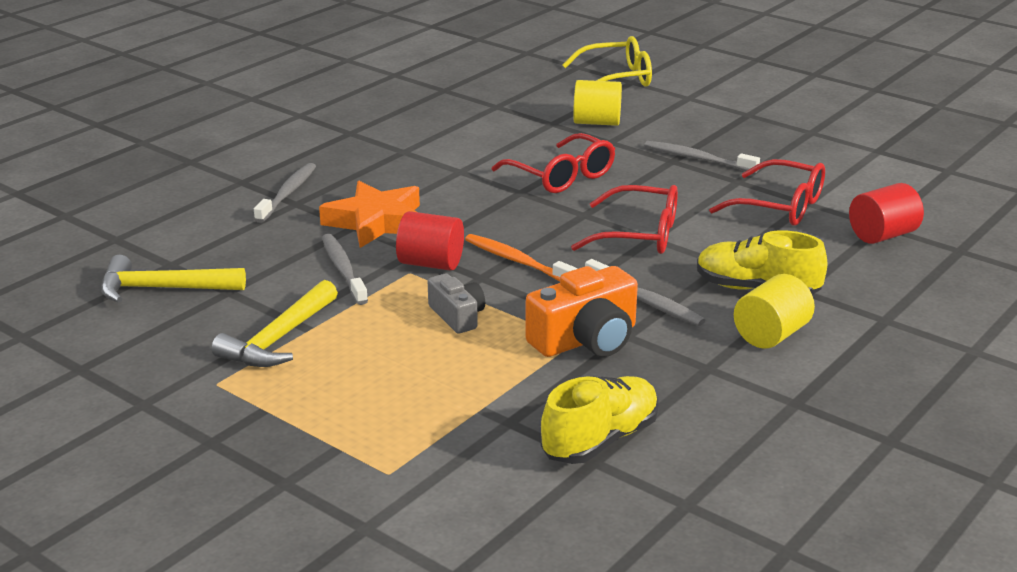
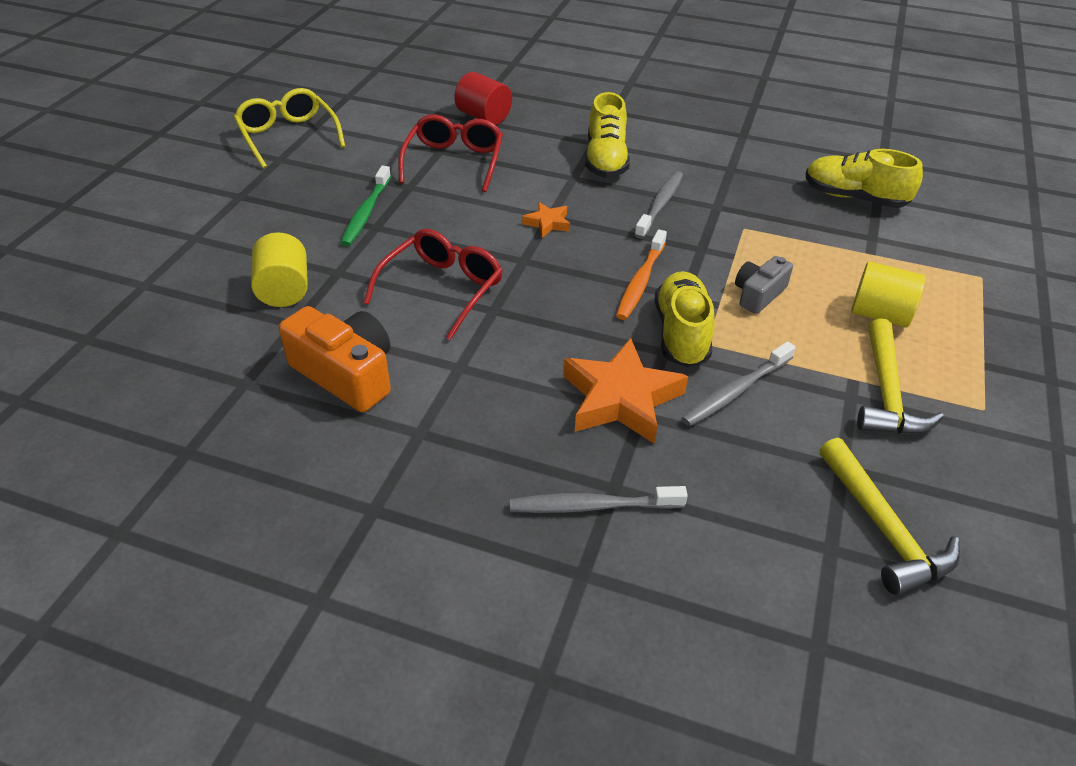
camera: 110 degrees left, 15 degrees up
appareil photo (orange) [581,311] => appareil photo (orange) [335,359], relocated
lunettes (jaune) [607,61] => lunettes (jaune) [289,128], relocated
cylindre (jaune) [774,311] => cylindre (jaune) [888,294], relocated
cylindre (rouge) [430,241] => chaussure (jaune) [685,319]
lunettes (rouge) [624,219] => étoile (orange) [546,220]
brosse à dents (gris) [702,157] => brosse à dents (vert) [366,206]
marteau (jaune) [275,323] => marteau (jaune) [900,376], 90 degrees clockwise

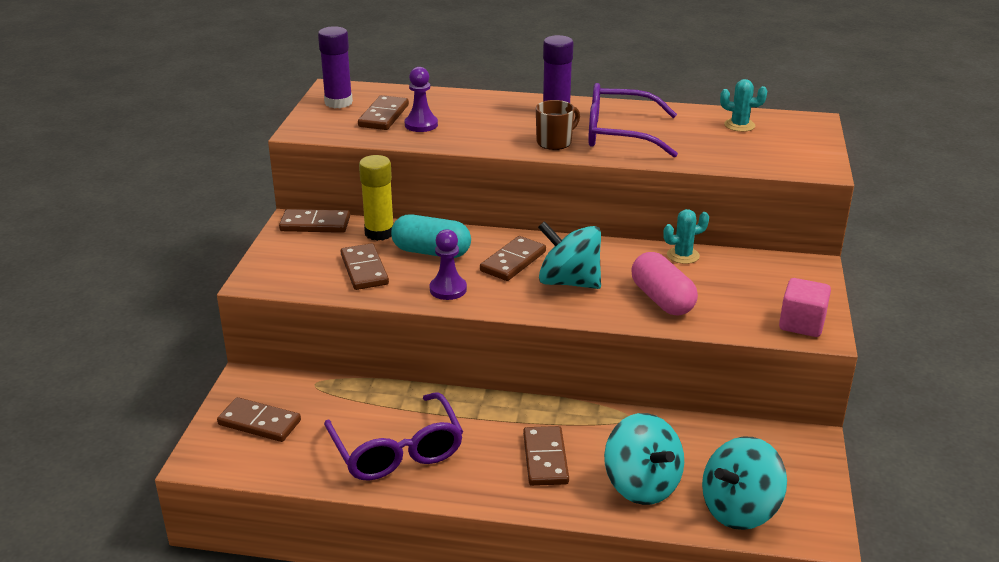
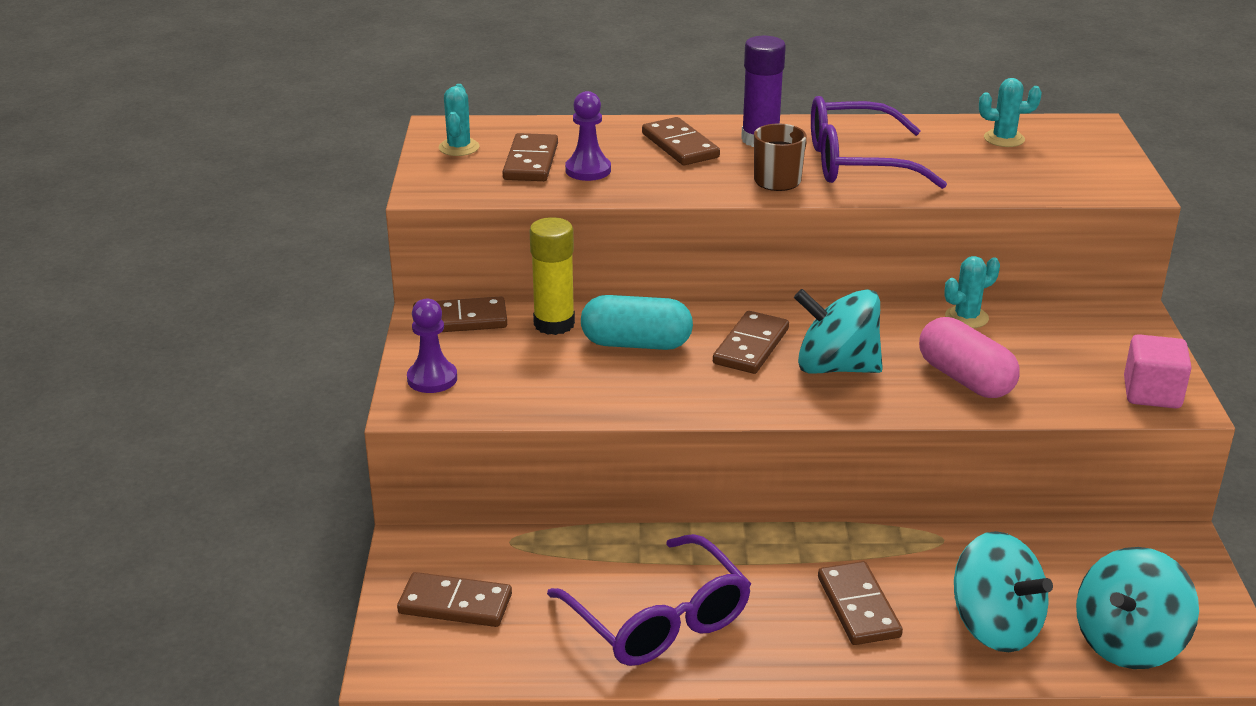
camera: 10 degrees left, 0 degrees up
domino (marron) [365,266] => domino (marron) [681,141], relocated
pion (violet) [448,264] => pion (violet) [432,346], relocated
bâton de colle (violet) [335,67] => cactus (turquoise) [459,120]

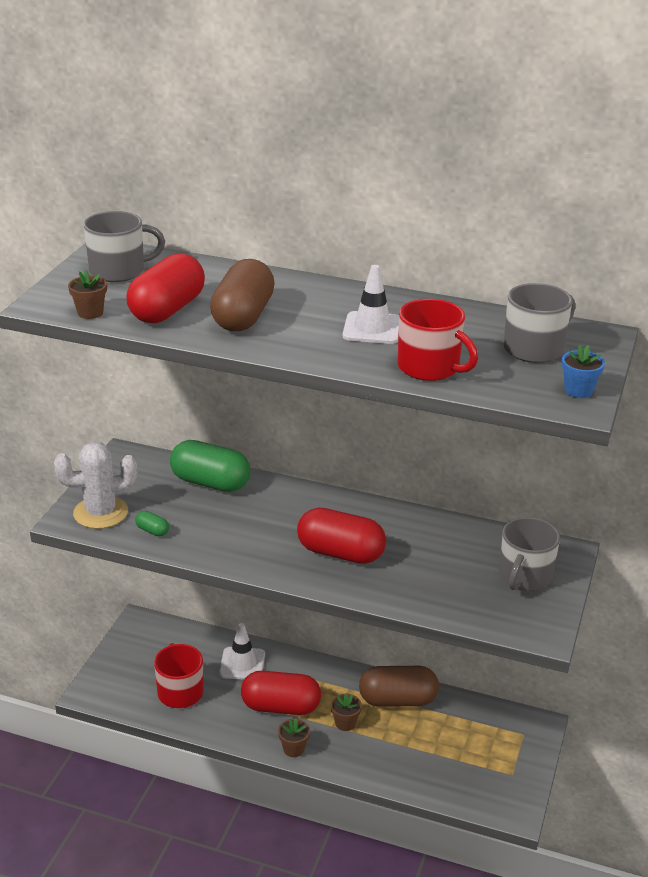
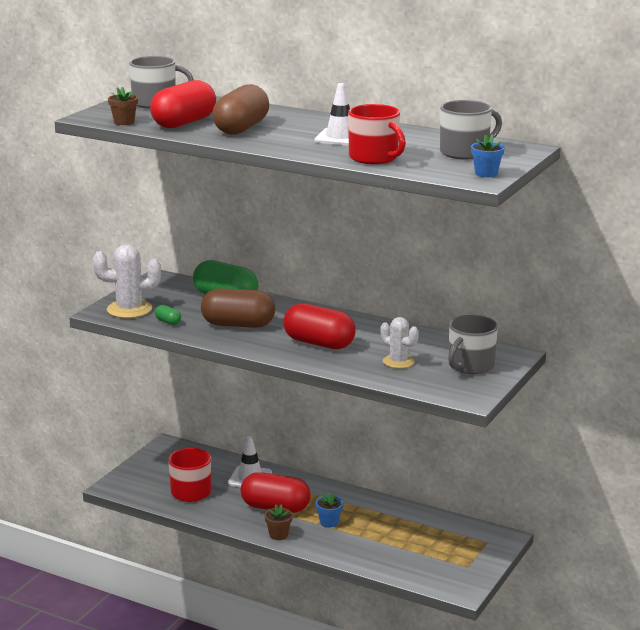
camera: 10 degrees right, 10 degrees down
nothing => cactus (blanc) [399,343]
gélule (marron) [399,686] => gélule (marron) [238,308], relocated
pot de fleurs (marron) [346,712] => pot de fleurs (bleu) [329,510]

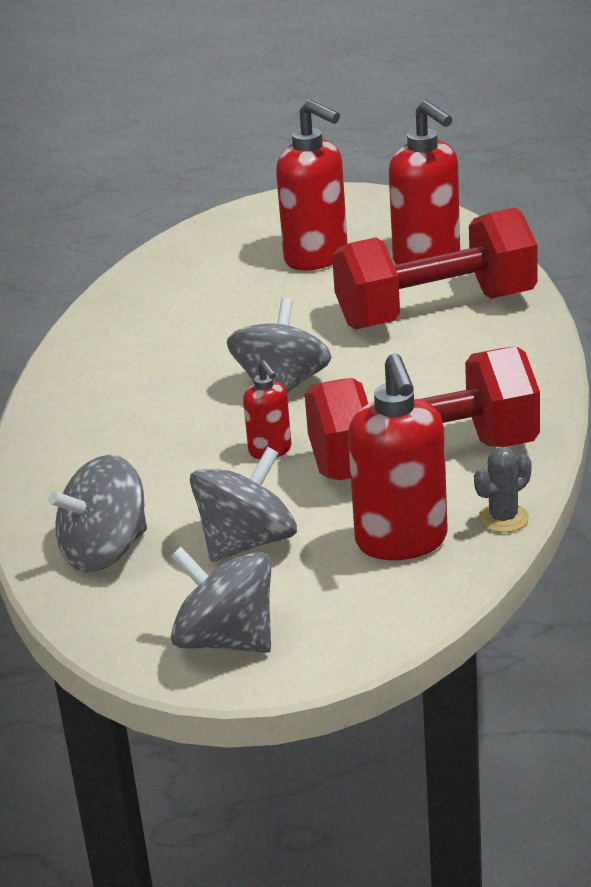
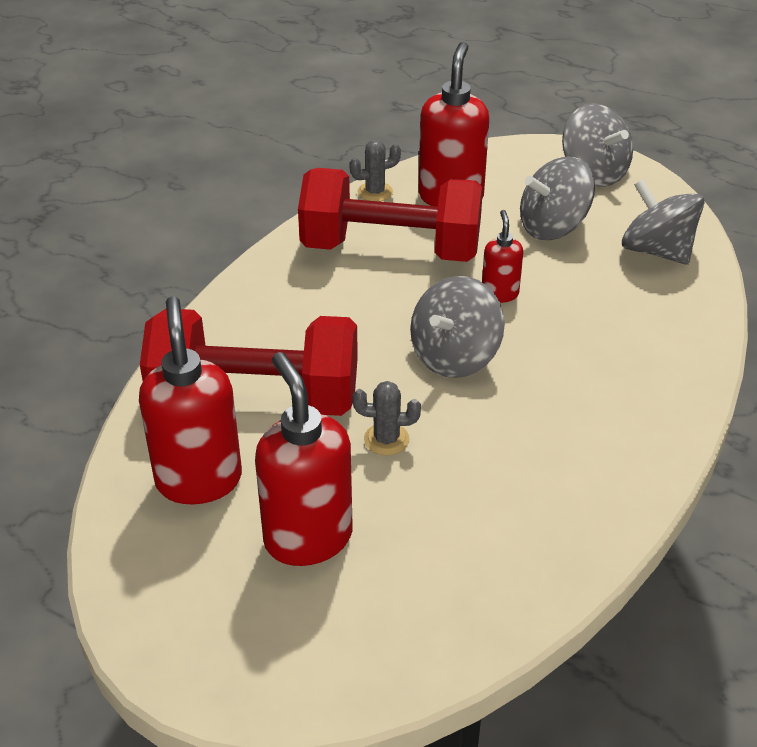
camera: 160 degrees left, 10 degrees up
nothing => cactus (gris) [387,418]
toupie (gris) [97,513] => toupie (gris) [663,222], 120 degrees counterclockwise

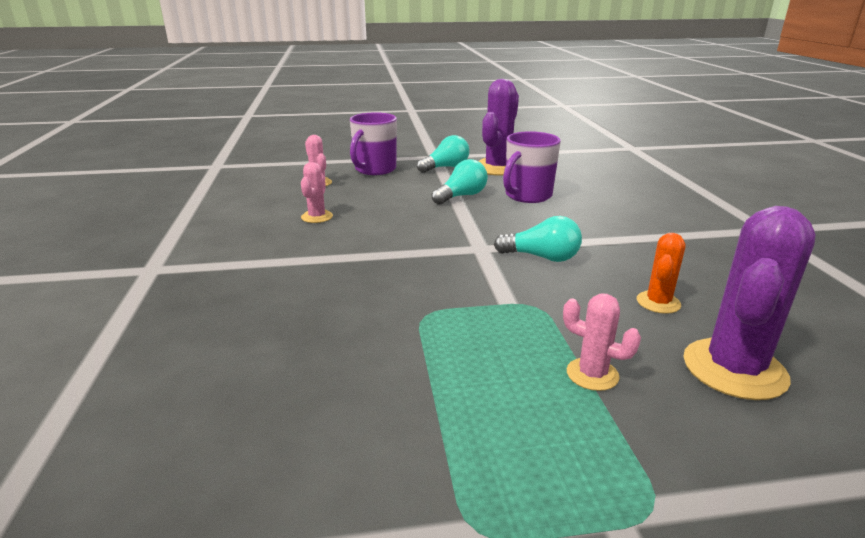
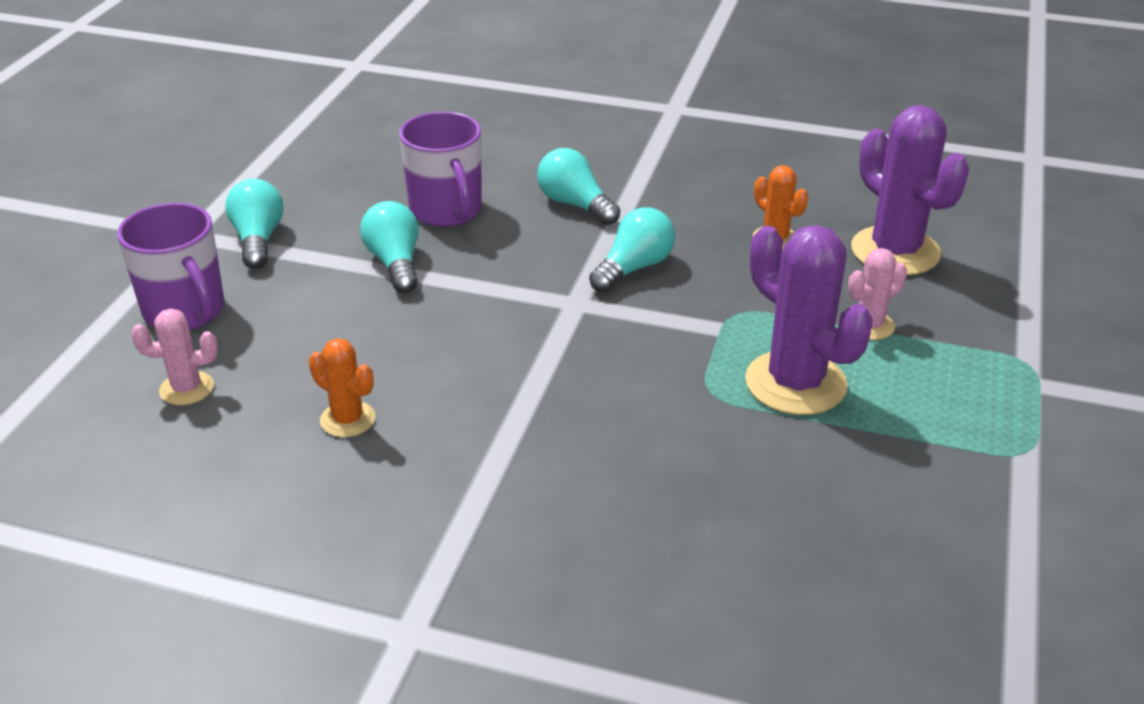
camera: 65 degrees left, 10 degrees up
nothing => ampoule (turquoise) [578,186]
cactus (violet) [499,127] => cactus (violet) [809,320], relocated
cactus (rose) [317,192] => cactus (orange) [342,387]

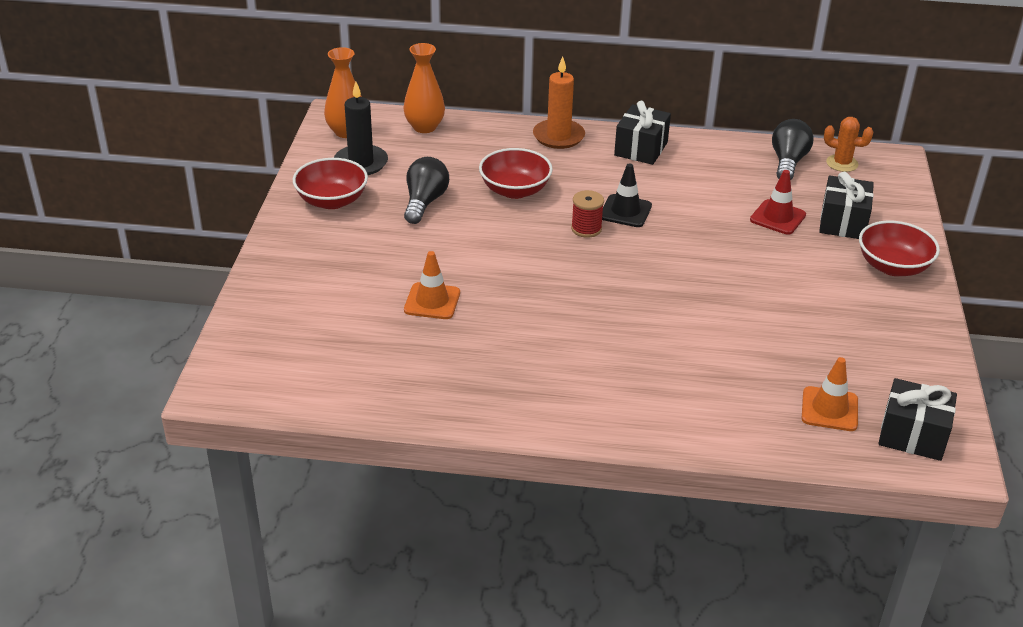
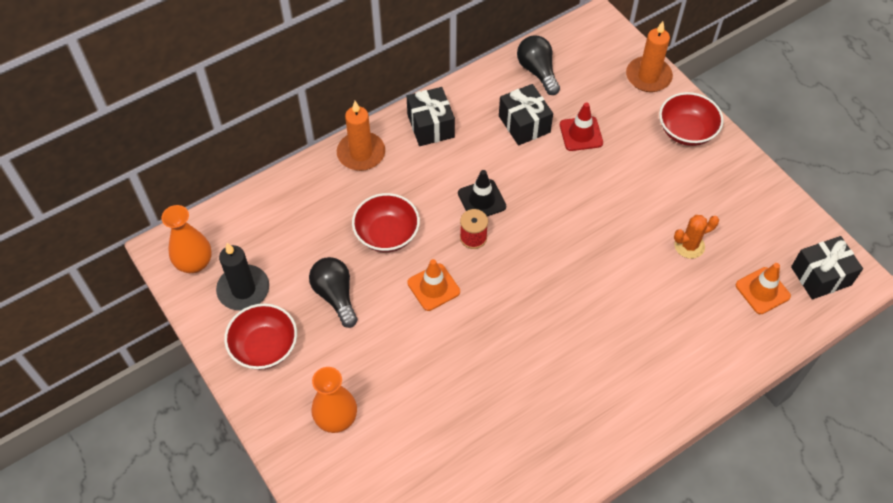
camera: 40 degrees left, 20 degrees up
nothing => bougie (orange) [649,56]
vase (orange) [424,88] => vase (orange) [334,400], relocated
cône de chantier (orange) [432,285] => cône de chantier (orange) [433,285], relocated
cadeau (noir) [846,205] => cadeau (noir) [526,115], relocated
cactus (orange) [848,144] => cactus (orange) [696,237], relocated

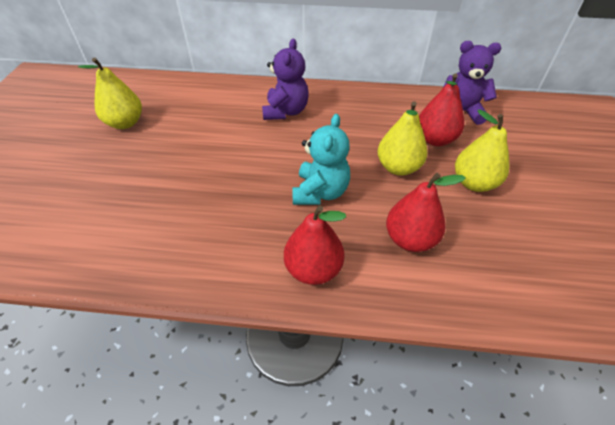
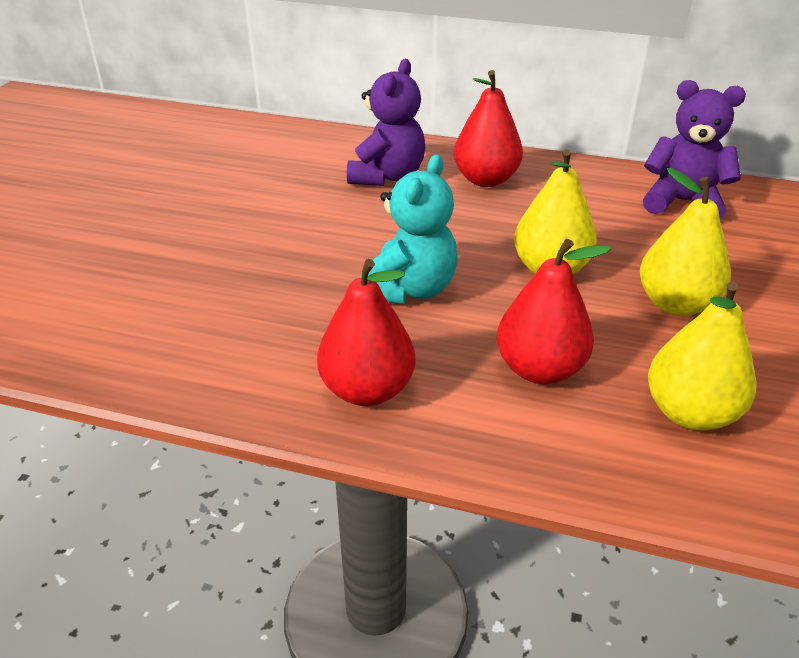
camera: 10 degrees right, 10 degrees down
poire (jaune) [110,93] => poire (jaune) [702,356], relocated
poire (rouge) [441,110] => poire (rouge) [488,128], relocated

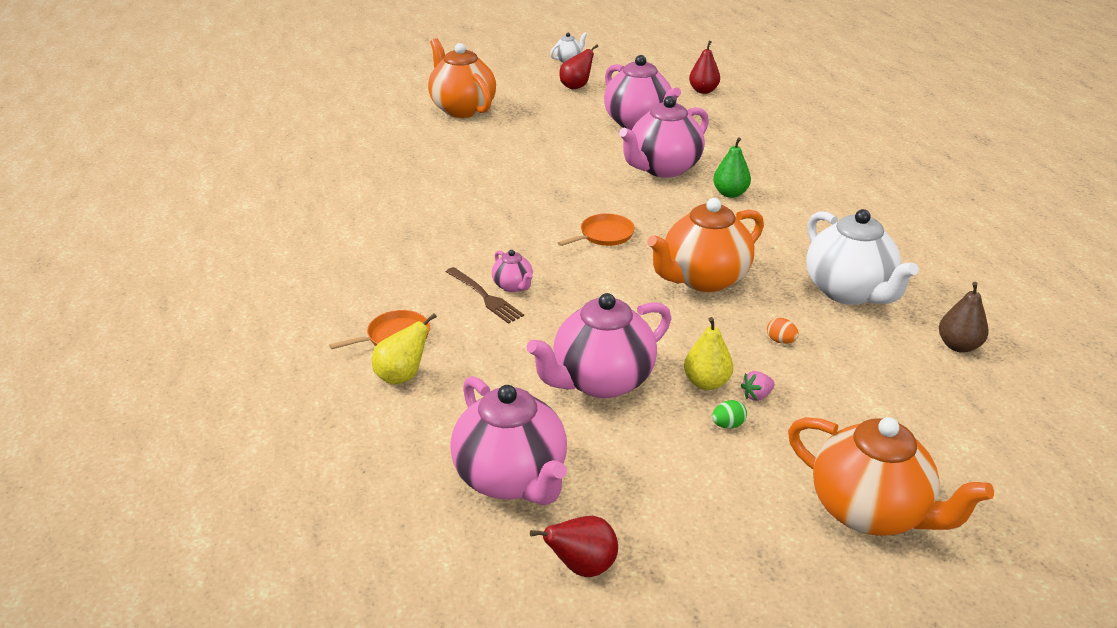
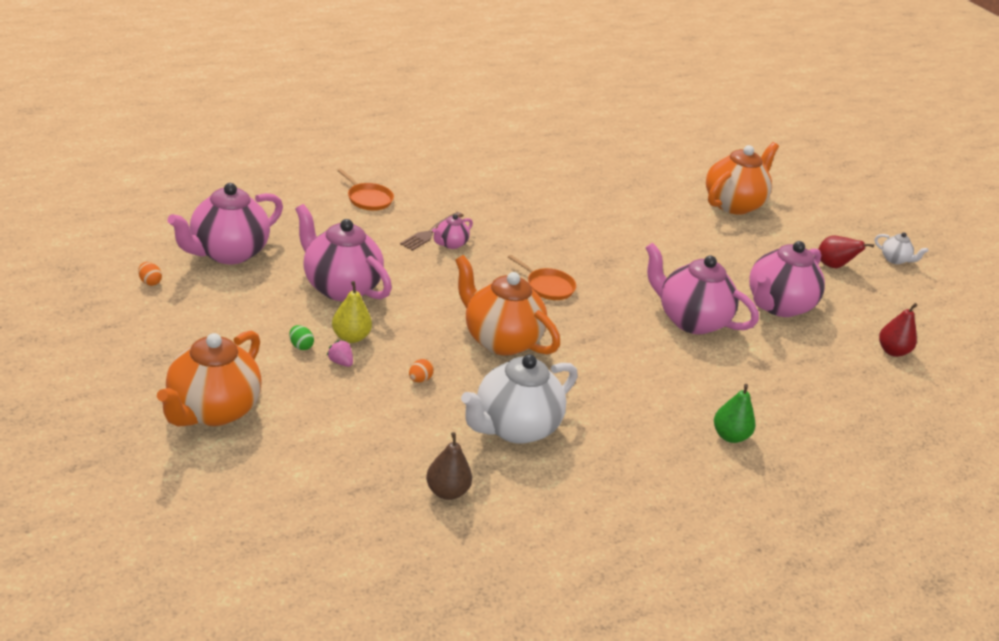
camera: 70 degrees right, 0 degrees up
poire (jaune) [404,349] => nothing
poire (vert) [732,167] => poire (vert) [734,413], relocated
poire (rouge) [574,546] => œuf (orange) [150,274]

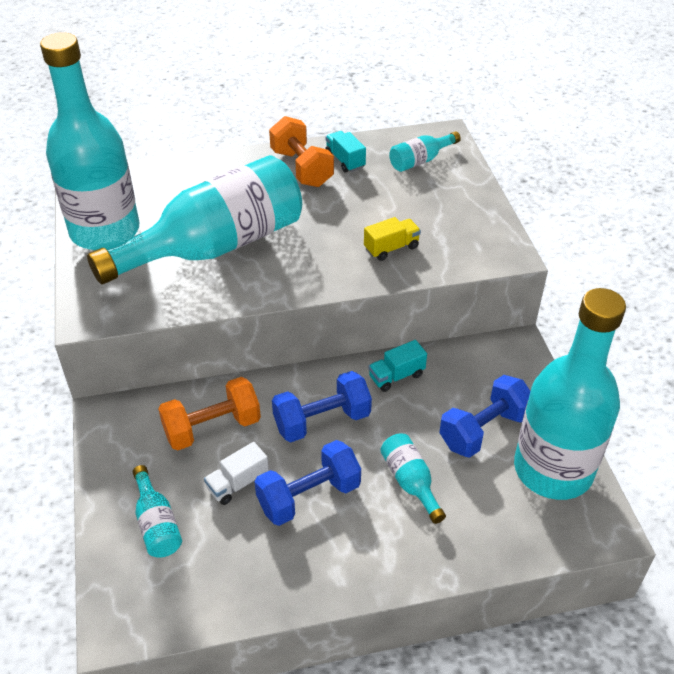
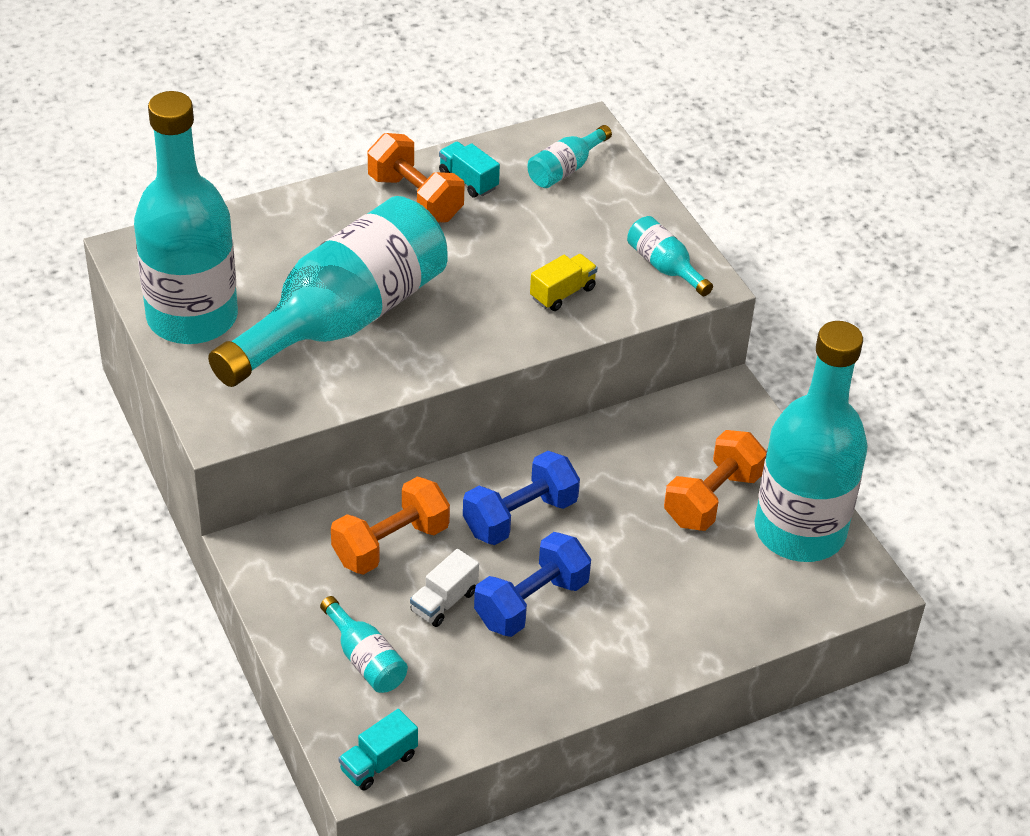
camera: 15 degrees left, 0 degrees up
camion (turquoise) [397,366] => camion (turquoise) [378,750], relocated
bouteille (turquoise) [413,479] => bouteille (turquoise) [670,256], relocated
haltère (bleu) [485,416] => haltère (orange) [715,480]

